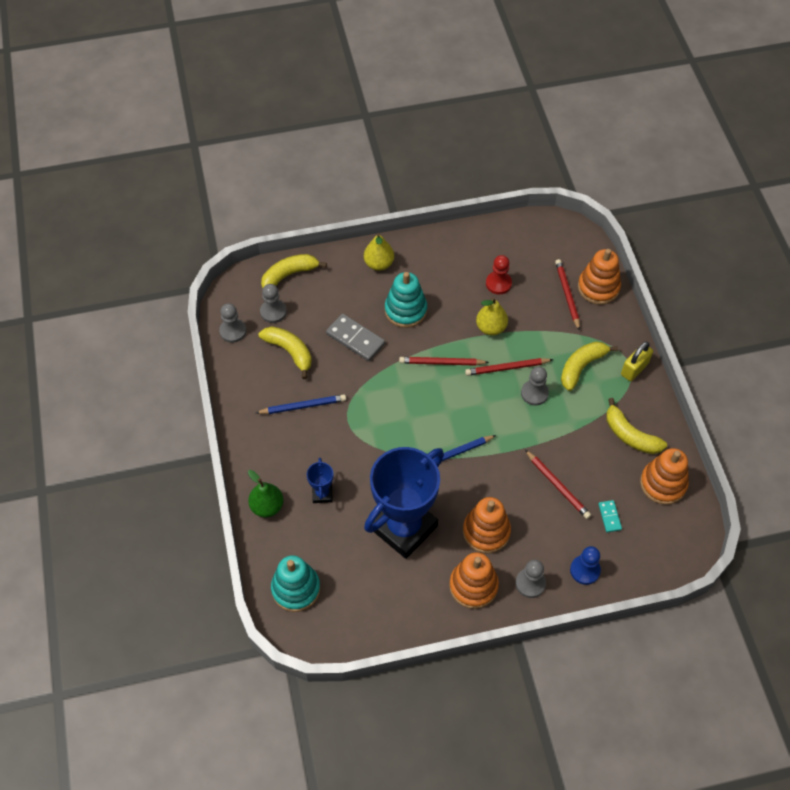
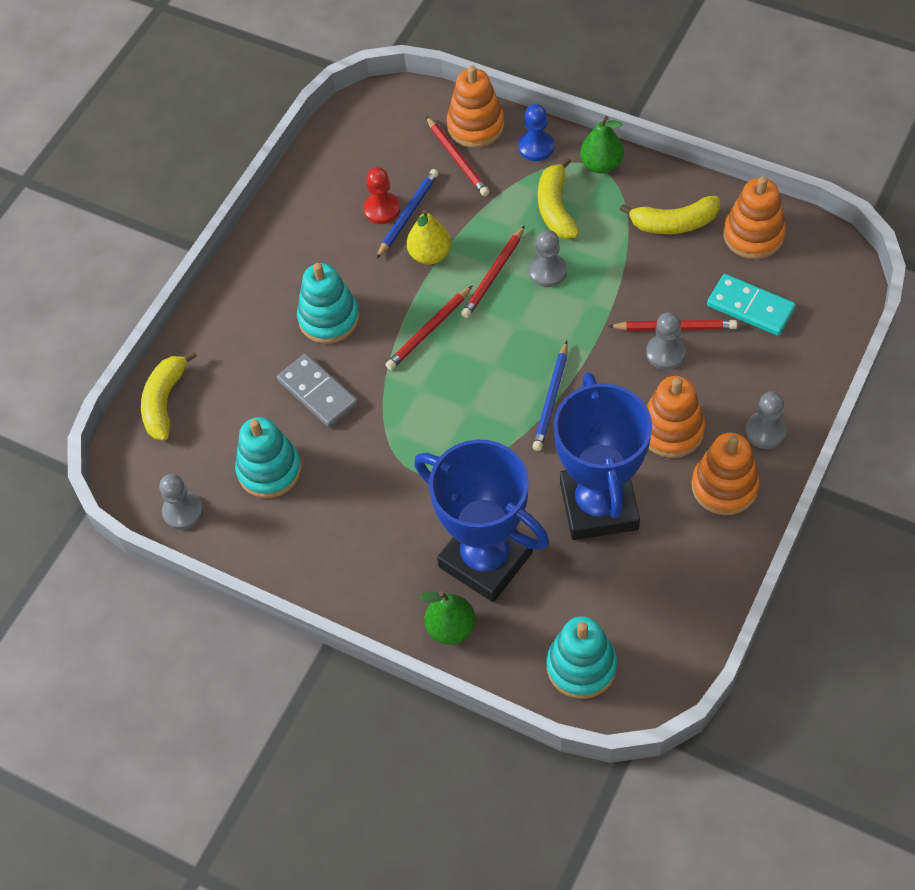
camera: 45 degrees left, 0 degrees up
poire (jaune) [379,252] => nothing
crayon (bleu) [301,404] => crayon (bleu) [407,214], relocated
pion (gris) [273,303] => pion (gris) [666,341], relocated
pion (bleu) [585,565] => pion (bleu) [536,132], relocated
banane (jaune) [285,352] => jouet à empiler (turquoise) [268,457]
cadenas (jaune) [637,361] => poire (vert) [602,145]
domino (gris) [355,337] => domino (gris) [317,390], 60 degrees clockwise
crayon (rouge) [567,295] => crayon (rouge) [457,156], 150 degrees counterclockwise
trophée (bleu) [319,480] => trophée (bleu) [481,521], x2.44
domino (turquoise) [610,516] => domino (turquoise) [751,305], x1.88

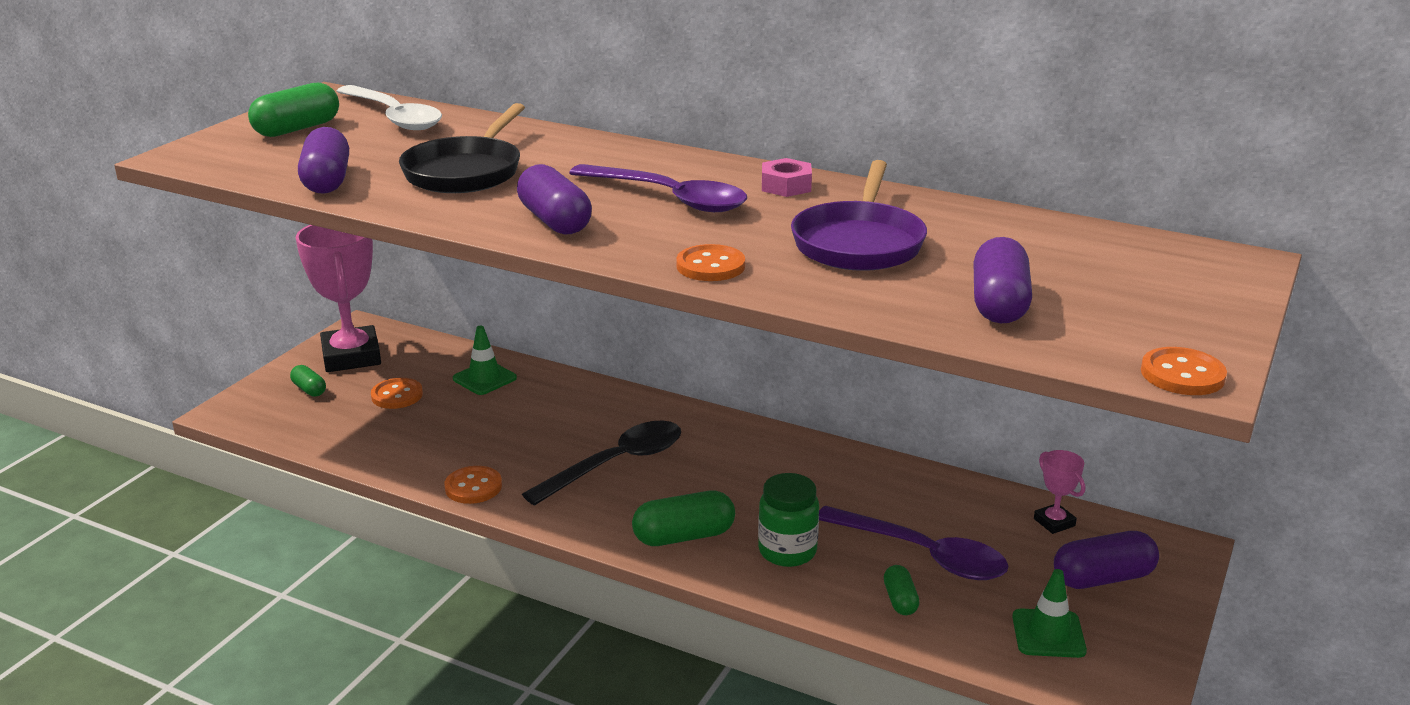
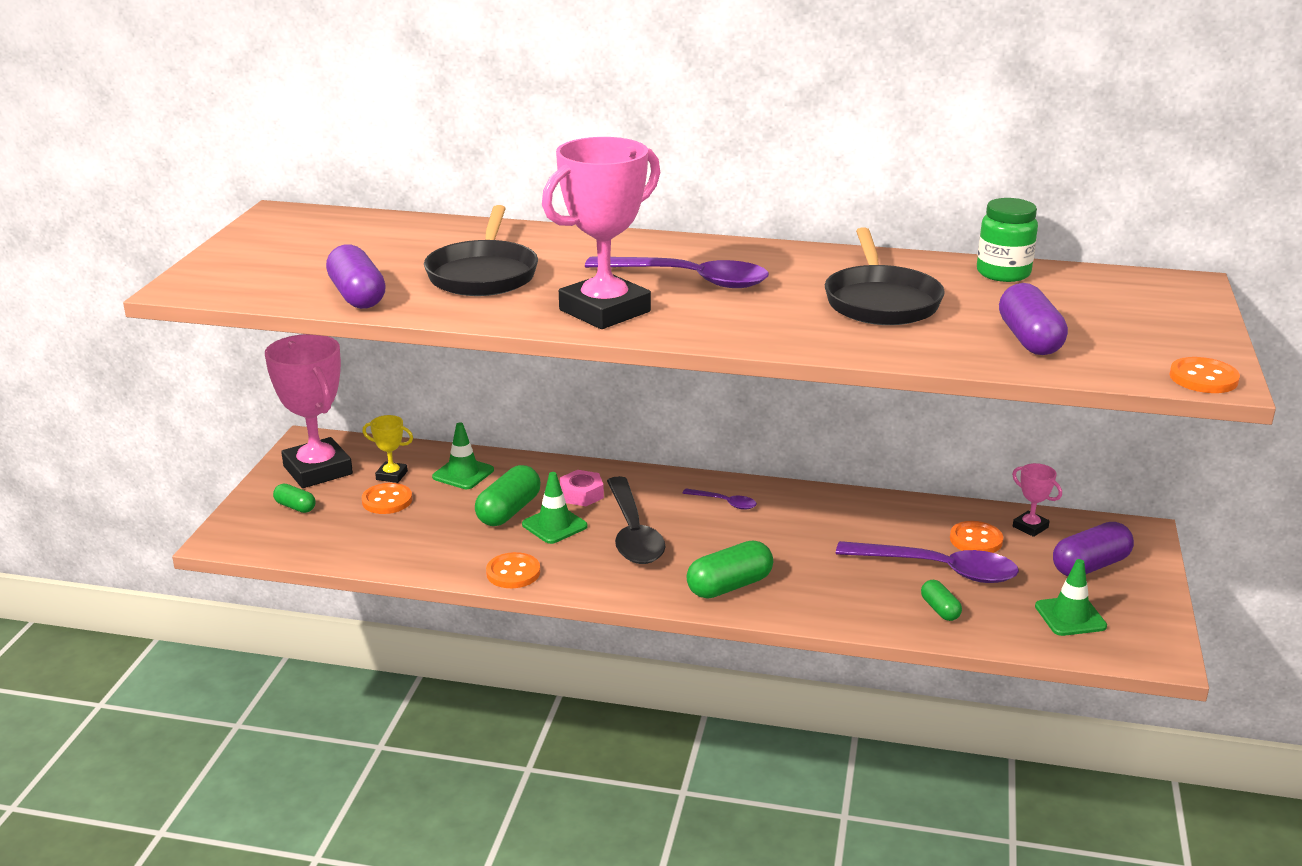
camera: 15 degrees left, 0 degrees up
cuillère (blanc) [389,107] => nothing
nothing => trophée (jaune) [387,449]
nothing => cône de chantier (vert) [555,508]
nothing => cuillère (violet) [720,499]
gélule (vert) [293,110] => gélule (vert) [508,495], relocated
bouton (orange) [710,262] => bouton (orange) [976,537], relocated
bocal (vert) [788,520] => bocal (vert) [1007,240], relocated
écrou (rose) [787,177] => écrou (rose) [582,488], relocated
gélule (violet) [554,199] => trophée (rose) [601,233]
poêle (violet) [859,215] => poêle (noir) [885,276]
cuillère (noir) [601,463] => cuillère (noir) [636,520], 135 degrees clockwise

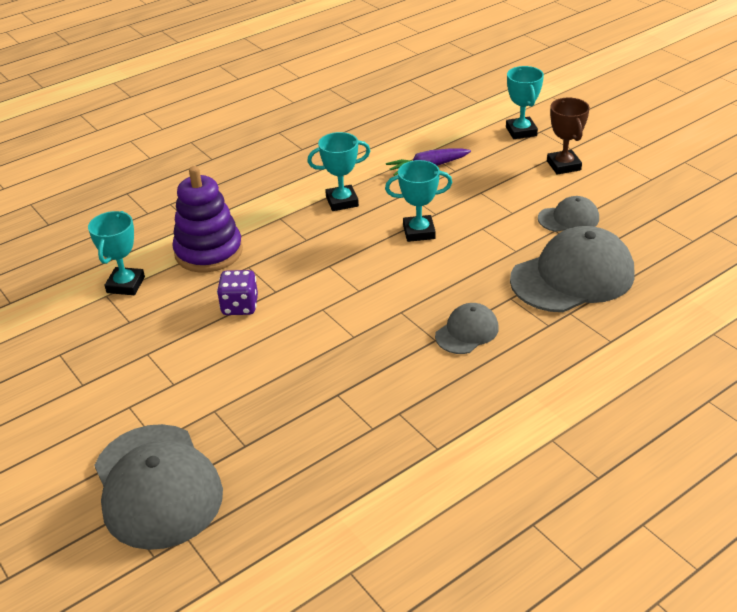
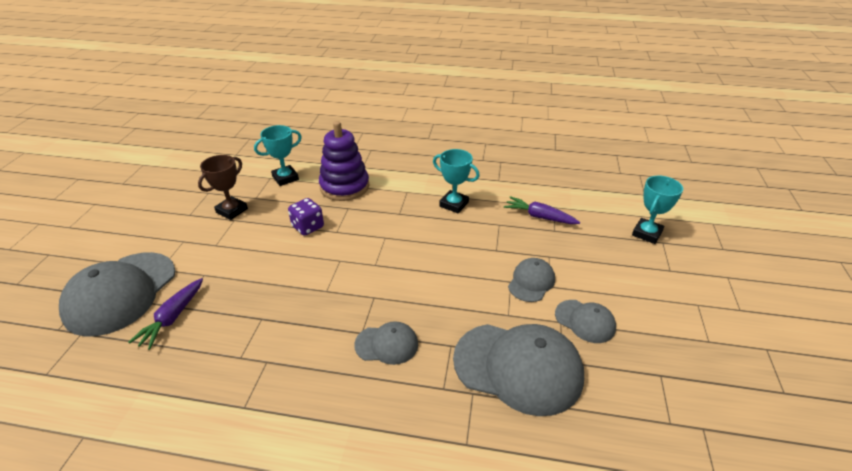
camera: 45 degrees right, 0 degrees up
trophée (turquoise) [418,201] => nothing
nothing => carotte (violet) [165,314]
nothing => casquette (gris) [531,280]
trophée (marron) [568,136] => trophée (marron) [223,187], relocated

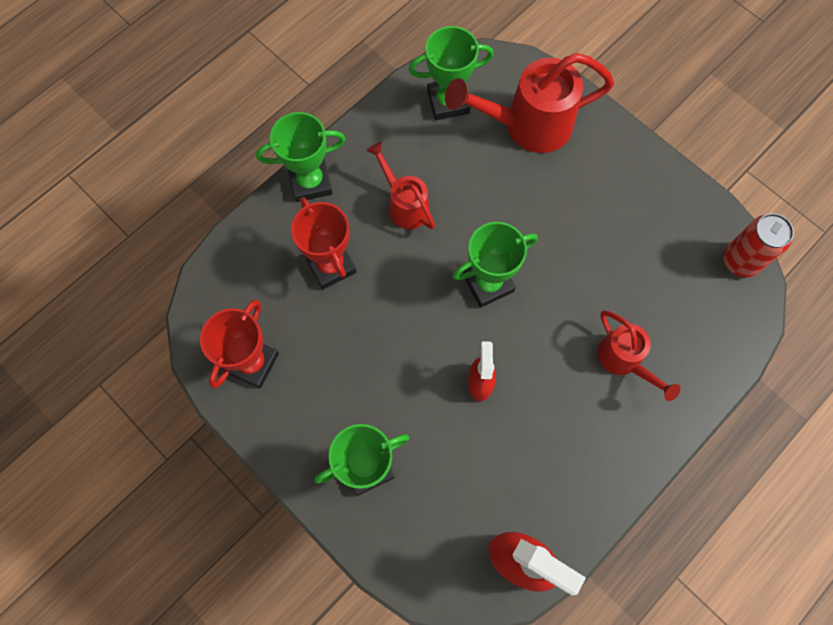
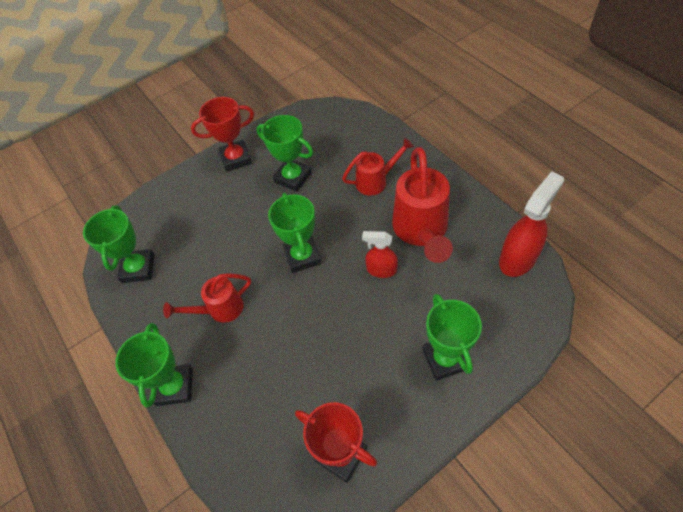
camera: 75 degrees left, 15 degrees down
canette (rouge) [759,245] => nothing
nothing => trophée (vert) [284,153]
trophée (rouge) [324,243] => trophée (rouge) [222,134], relocated
arrosoir (rouge) [529,103] => arrosoir (rouge) [422,205], relocated

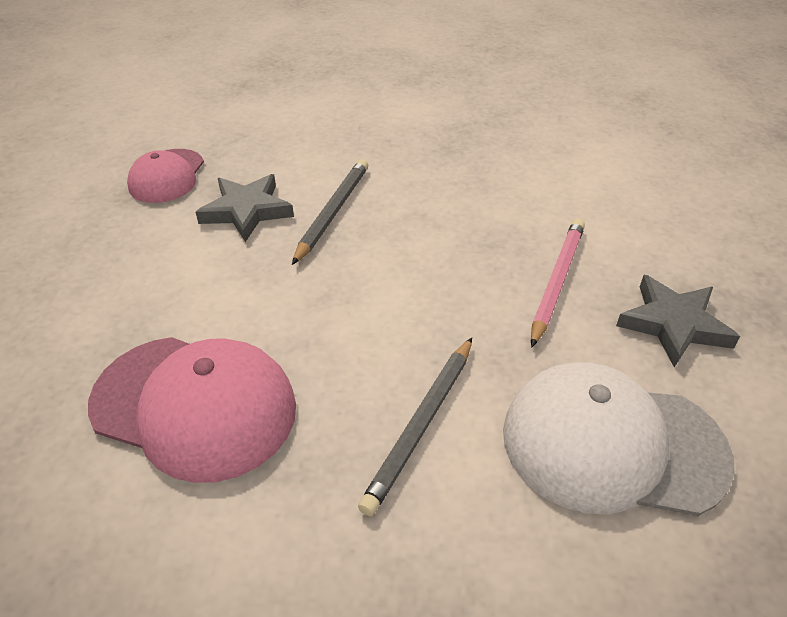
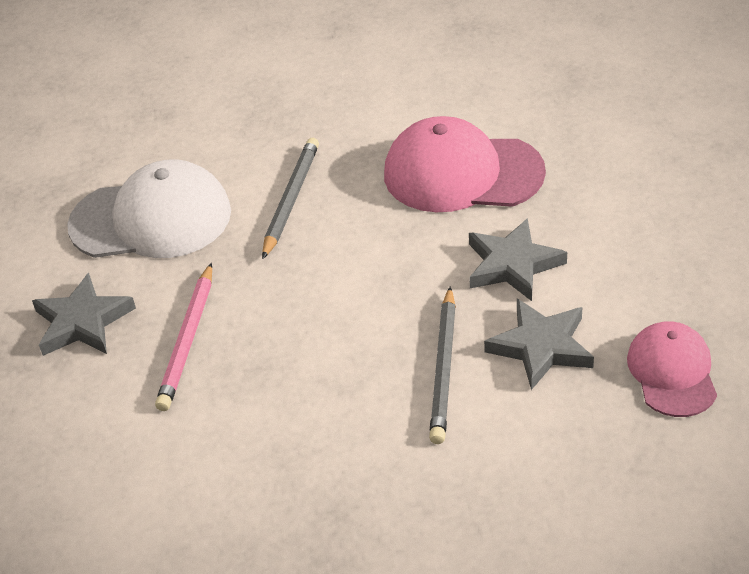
camera: 170 degrees right, 0 degrees up
nothing => étoile (gris) [518,259]

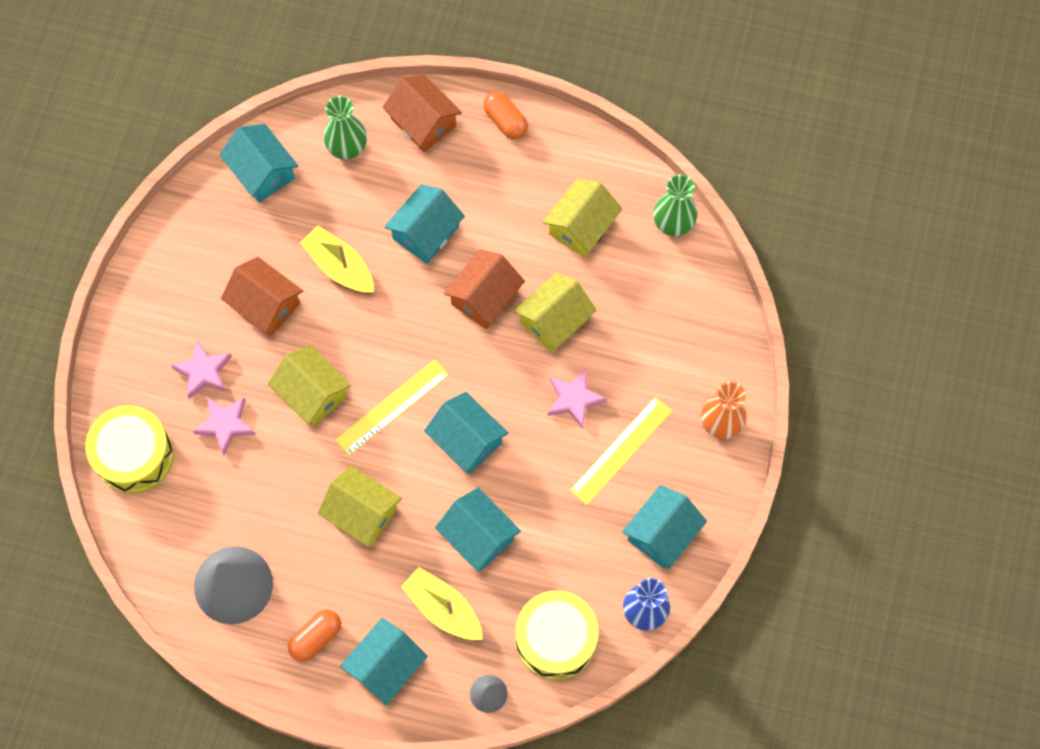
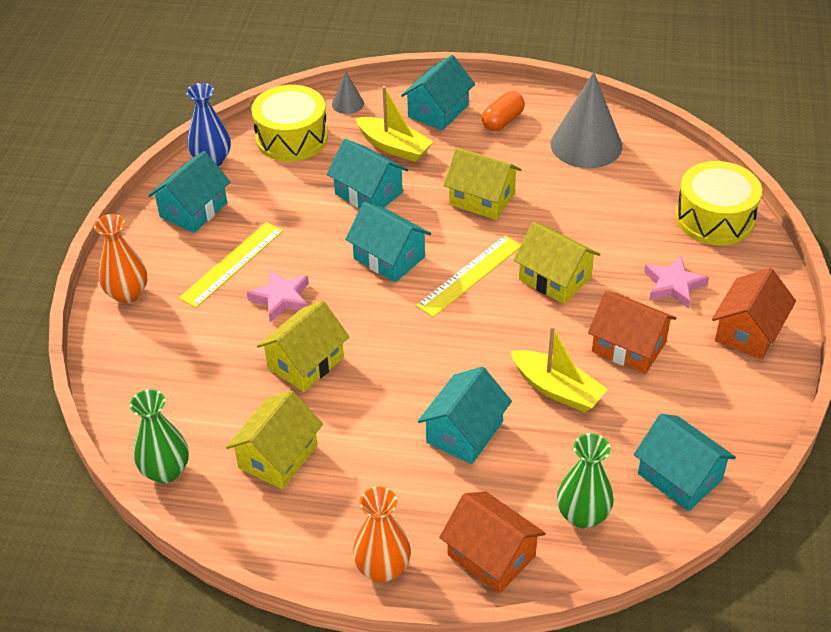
camera: 175 degrees right, 25 degrees down
étoile (rose) [224,426] => nothing
maison (orange) [484,289] => maison (orange) [754,314], relocated
gélule (orange) [505,115] => vase (orange) [382,534]

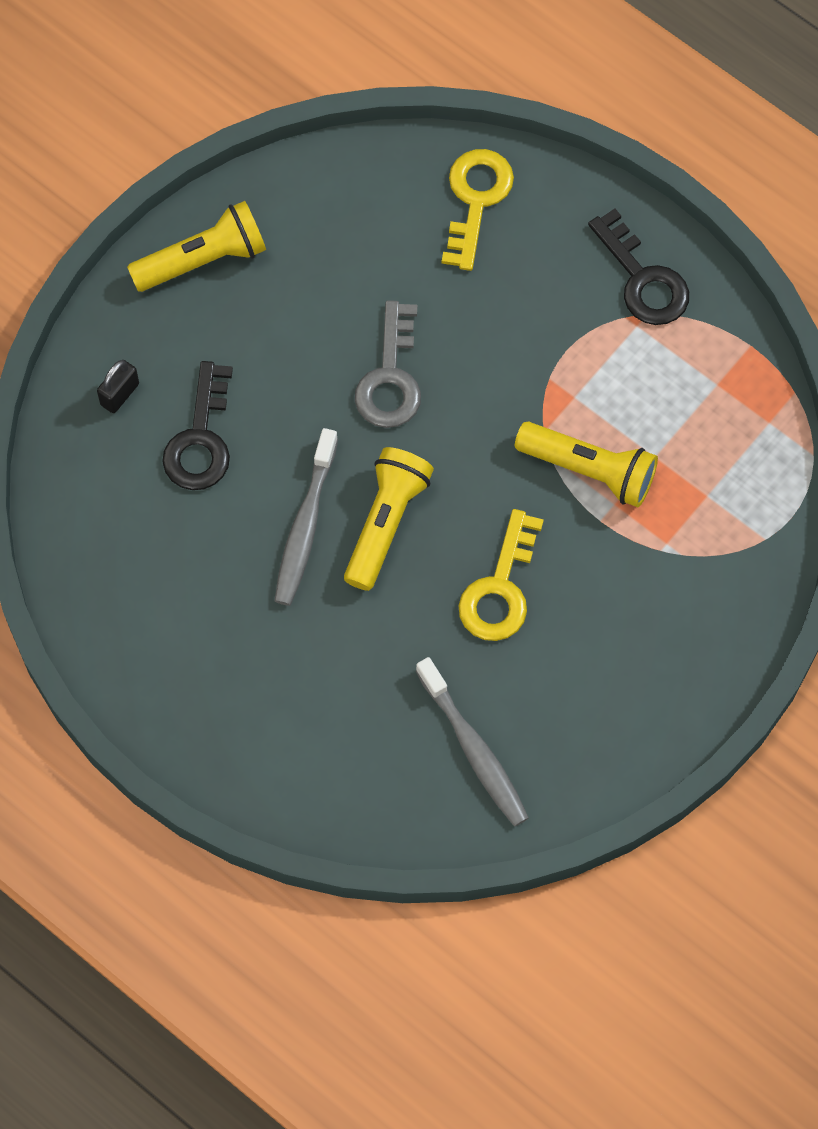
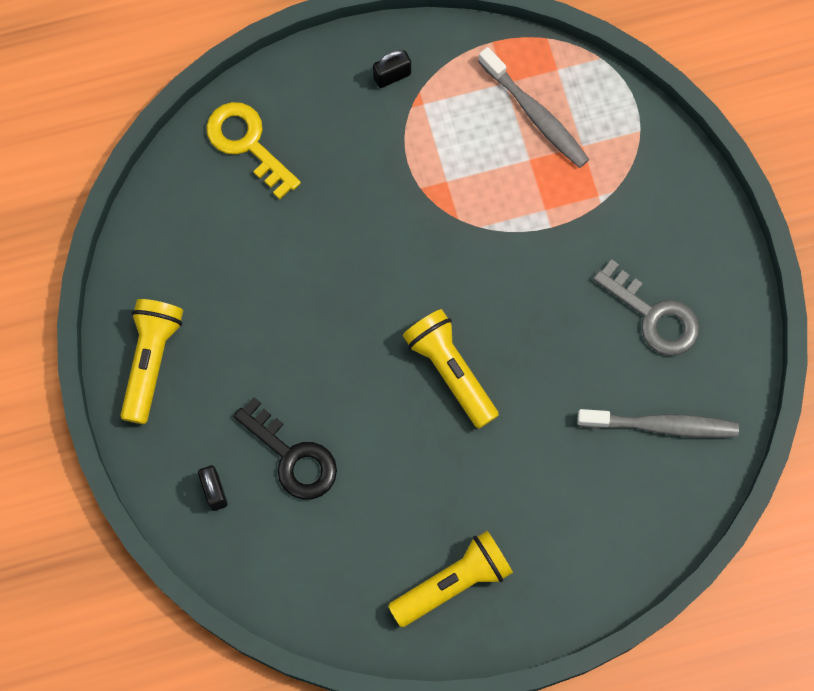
camera: 55 degrees left, 5 degrees up
clé (jaune) [501,575] => nothing
brosse à dents (gris) [306,517] => brosse à dents (gris) [533,107], relocated
clé (gris) [388,364] => clé (gris) [646,307], relocated
lampe de poche (jaune) [586,464] => lampe de poche (jaune) [450,579], relocated
clé (noir) [638,267] => cadenas (noir) [392,69]

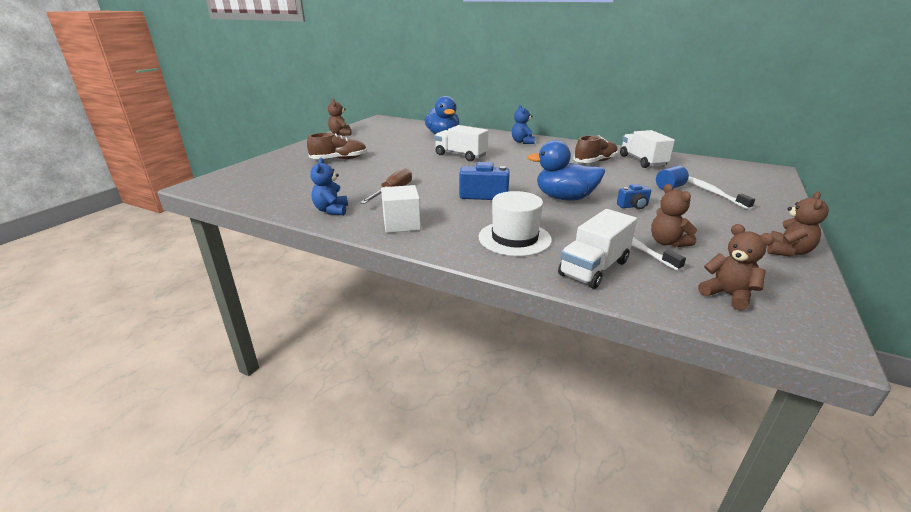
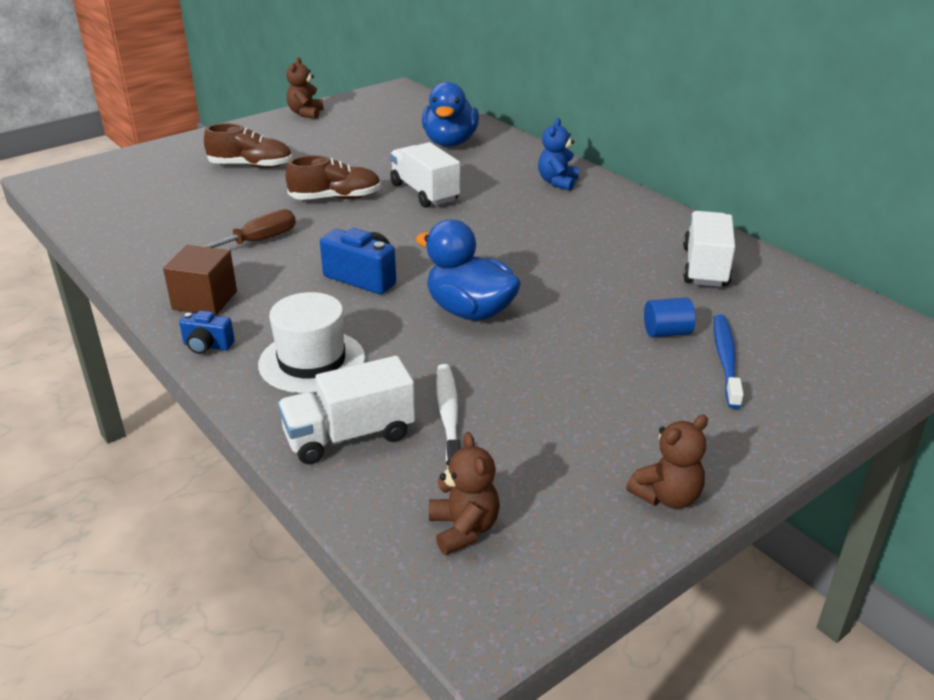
camera: 25 degrees right, 5 degrees up
ours en peluche (bleu) [329,186] => nothing
ours en peluche (marron) [674,215] => nothing
chaussure (marron) [595,149] => chaussure (marron) [333,177], relocated
appareil photo (bleu) [634,196] => appareil photo (bleu) [207,332], relocated
cube (blanc) [401,209] => cube (marron) [200,280]
brosse à dents (blanc) [721,193] => brosse à dents (bleu) [729,361]

